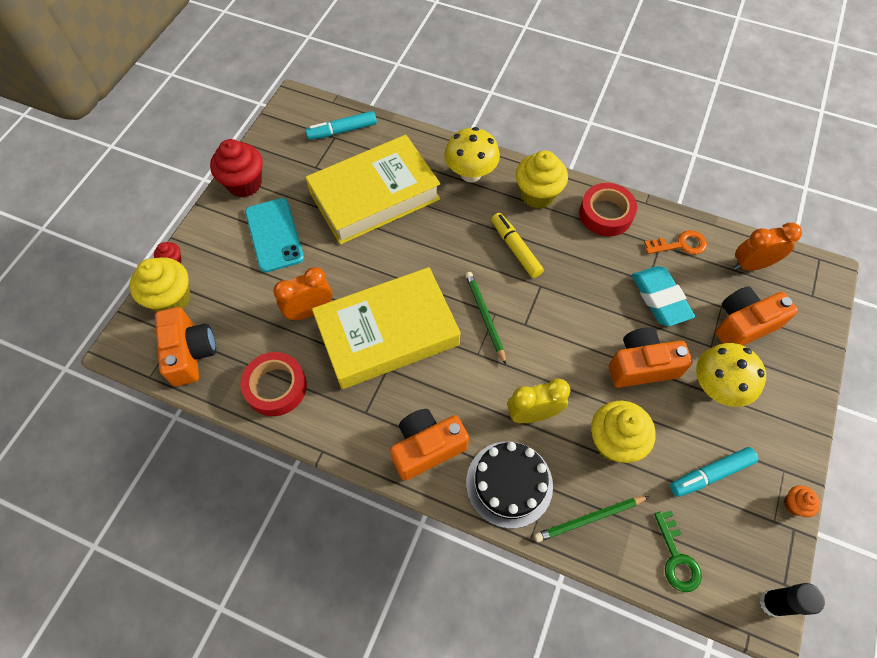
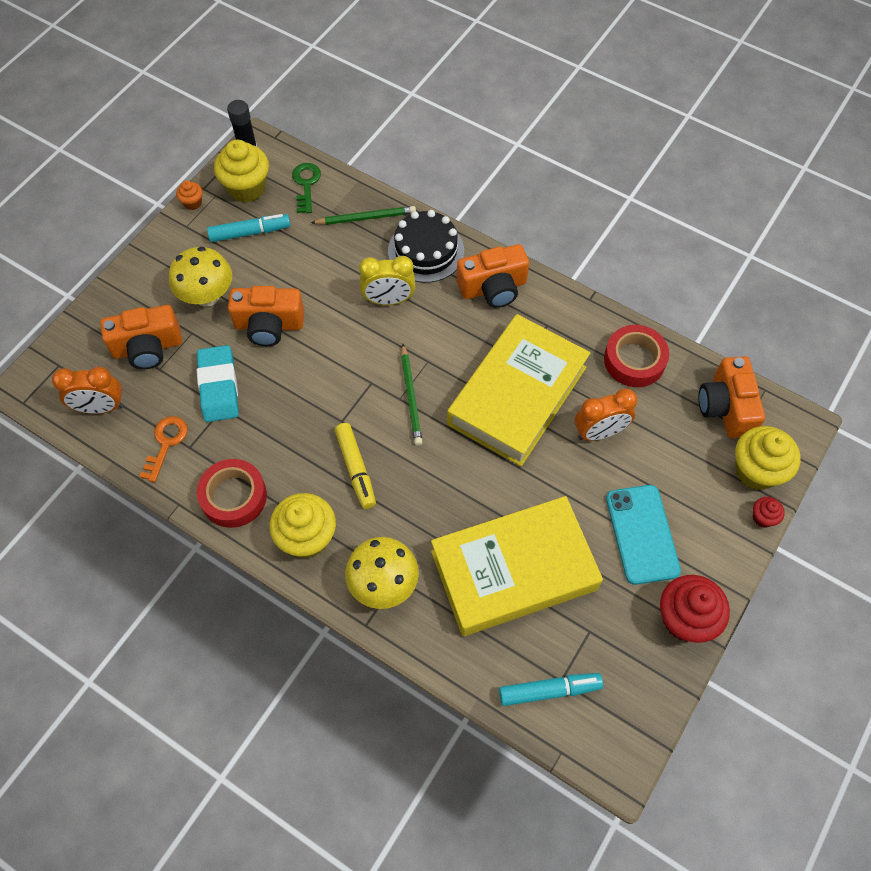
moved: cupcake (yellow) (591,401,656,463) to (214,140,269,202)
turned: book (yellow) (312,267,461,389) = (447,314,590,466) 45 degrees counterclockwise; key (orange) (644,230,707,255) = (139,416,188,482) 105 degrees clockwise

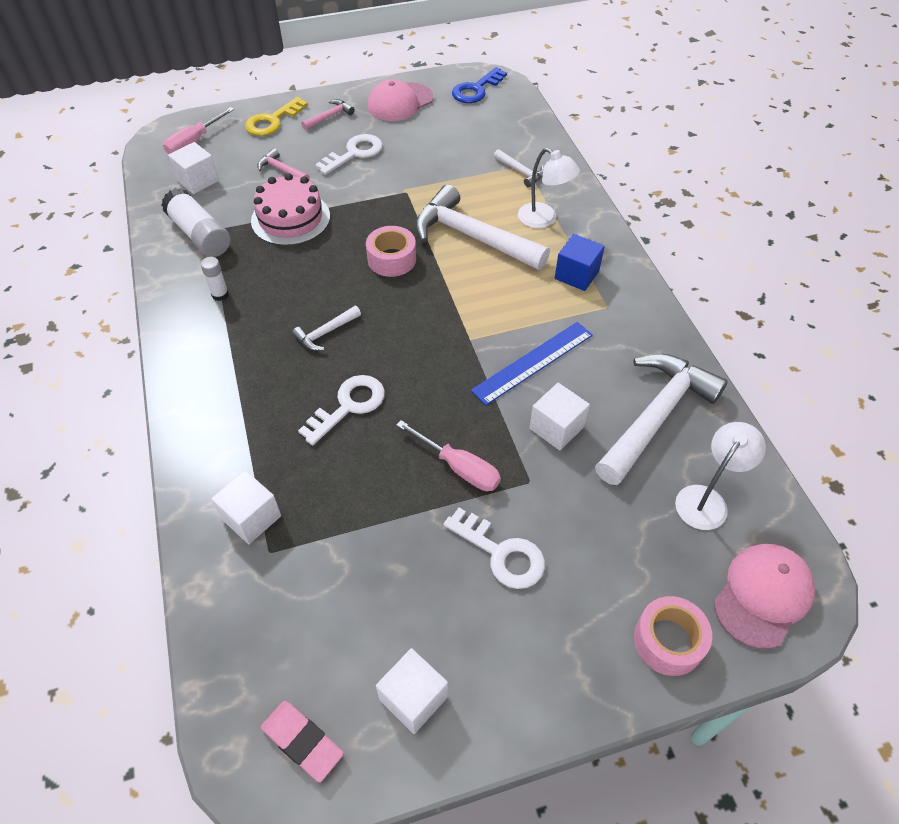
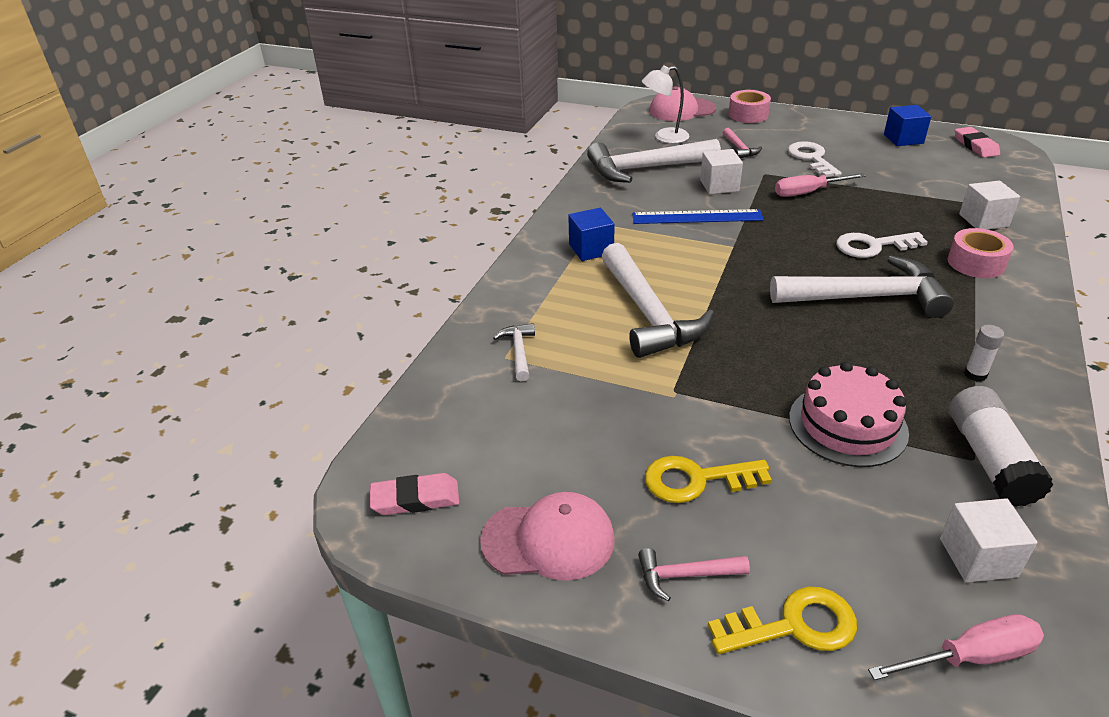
removed: lamp (white) (518,148,580,228)
moved: hammer (pink) (257,148,309,179) to (723,128,762,158); tape (pink) (366,226,416,277) to (947,228,1014,278)
replaced: key (blue) (452,67,507,103) to eraser (pink) (370,473,459,515)
recoloured: key (white) (315,134,383,175) to key (yellow) (645,456,772,503); cube (white) (376,648,448,734) to cube (blue) (884,105,931,146)
turned: screwdriver (pink) (396,420,501,491) = (775,173,866,197) 90 degrees counterclockwise
resized: hammer (white) (292,306,361,351) = (770,255,954,318) x2.22

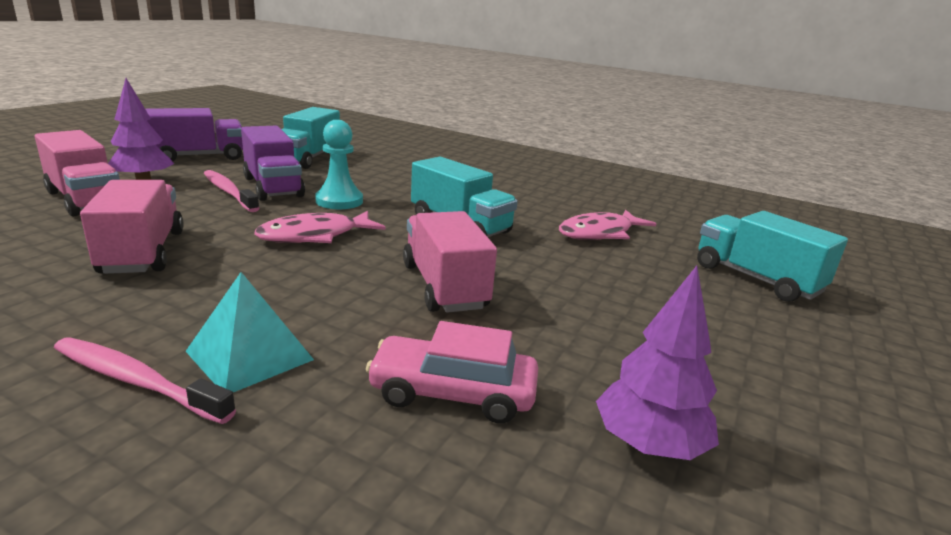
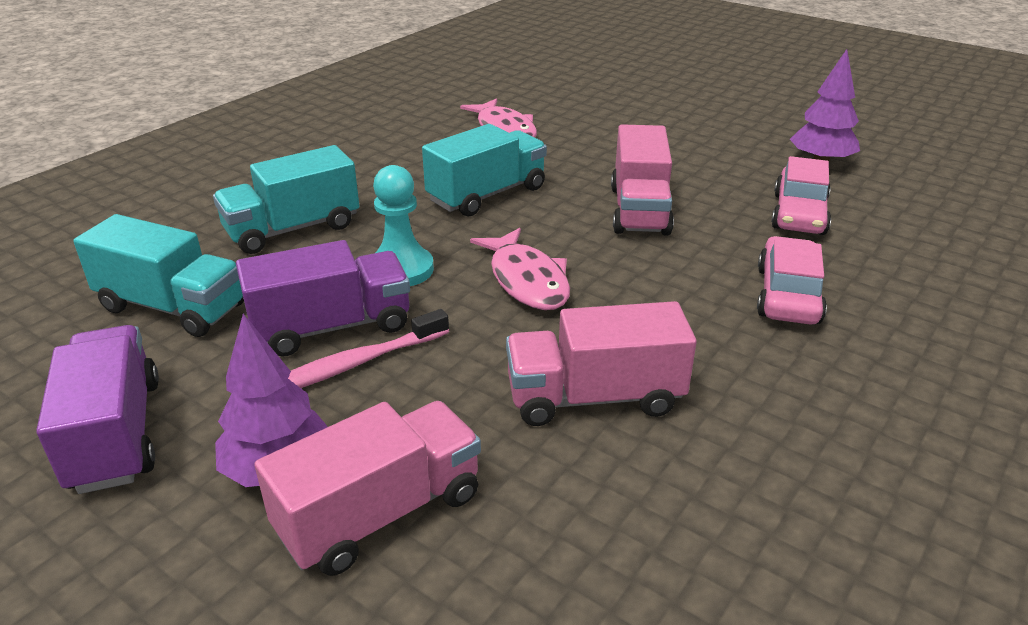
removed: toothbrush (pink) (54,337,236,424)
moved: truck (turquoise) (697,211,848,302) to (213,145,359,254)
replaced: pyramid (turquoise) (186,272,314,392) to car (pink) (757,236,827,325)
turned: truck (pink) (403,211,497,313) = (611,124,674,236) 75 degrees counterclockwise

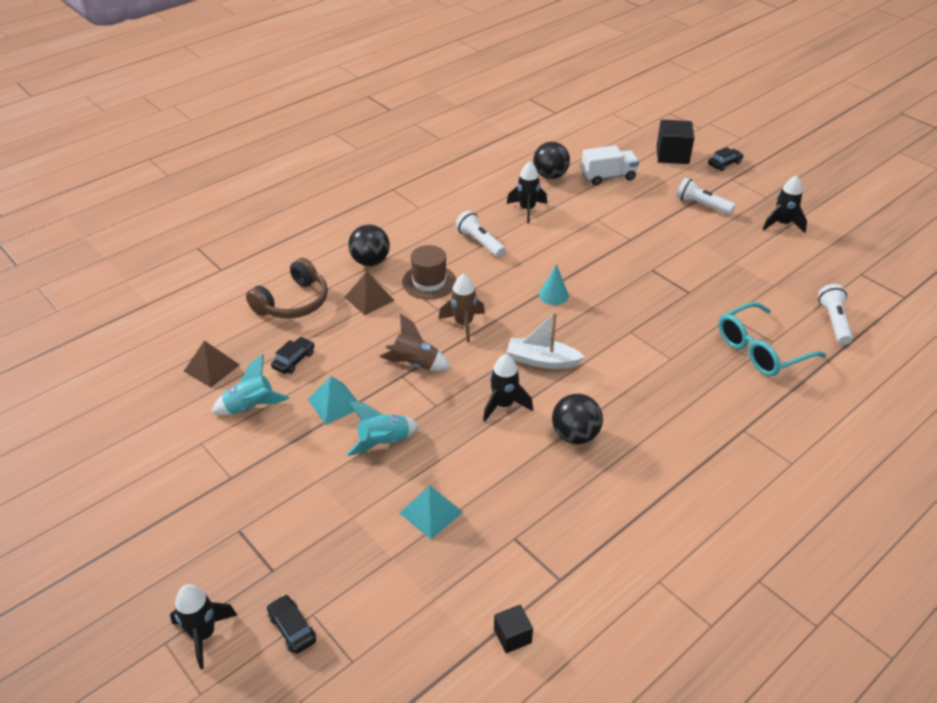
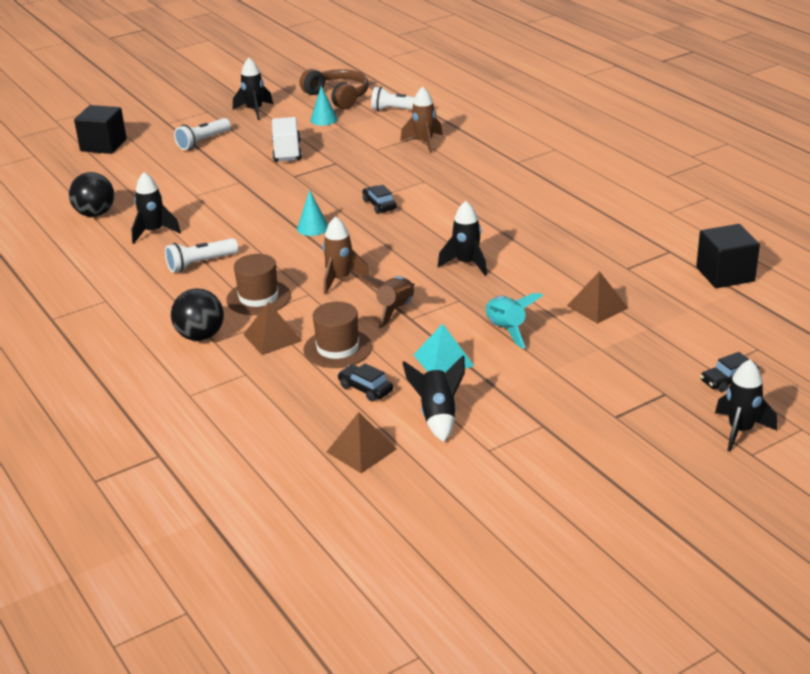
removed: boat (white) (507,312,585,369); ball (black) (552,394,603,444)
added: hat (brown) (303,302,372,368); cone (turquoise) (310,86,338,126)
moved: headphones (brown) (246,258,328,319) to (300,69,369,109); truck (white) (581,145,639,186) to (272,117,302,162); car (black) (708,147,744,171) to (362,185,397,214)
replaced: glasses (turquoise) (719,302,826,376) to rocket (brown) (400,86,443,153)
recoloured: rocket (turquoise) (211,354,290,415) to rocket (black) (402,356,465,442); pyramid (turquoise) (399,486,463,539) to pyramid (brown) (567,271,628,324)
resized: cube (black) (494,605,533,653) = (696,224,760,288) x1.82

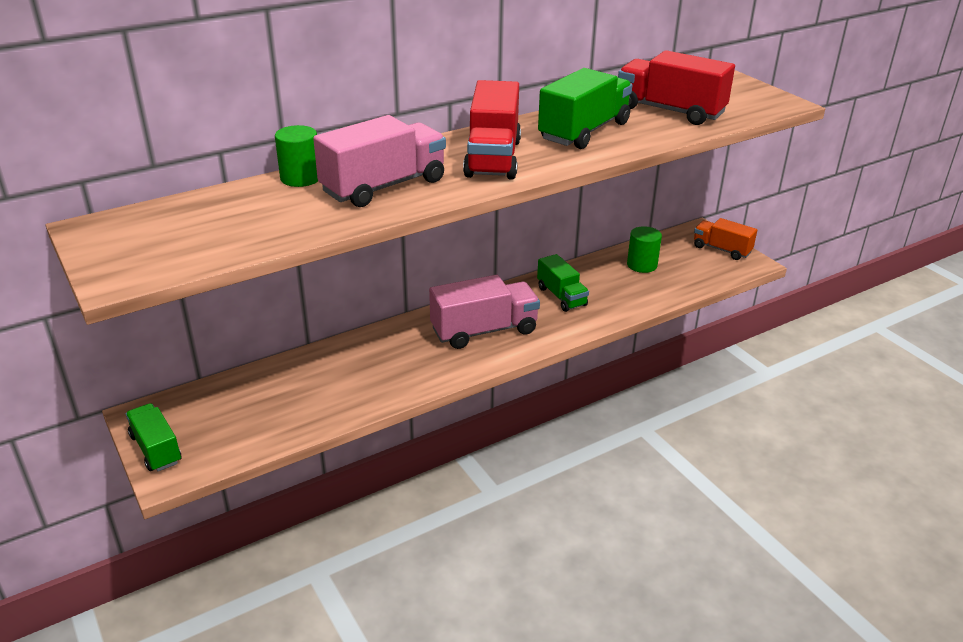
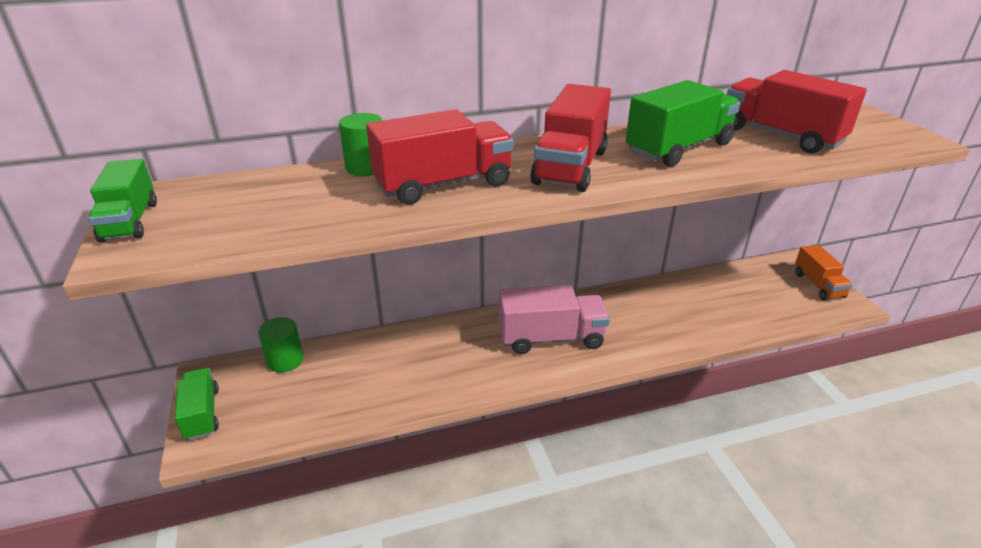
moved: truck (green) (537,254,589,312) to (88,159,157,243); cylinder (green) (627,226,662,273) to (258,317,304,373)
recoloured: truck (pink) (313,115,446,207) to truck (red) (366,109,514,205)
turned: truck (orange) (694,218,757,260) = (795,245,853,300) 150 degrees counterclockwise

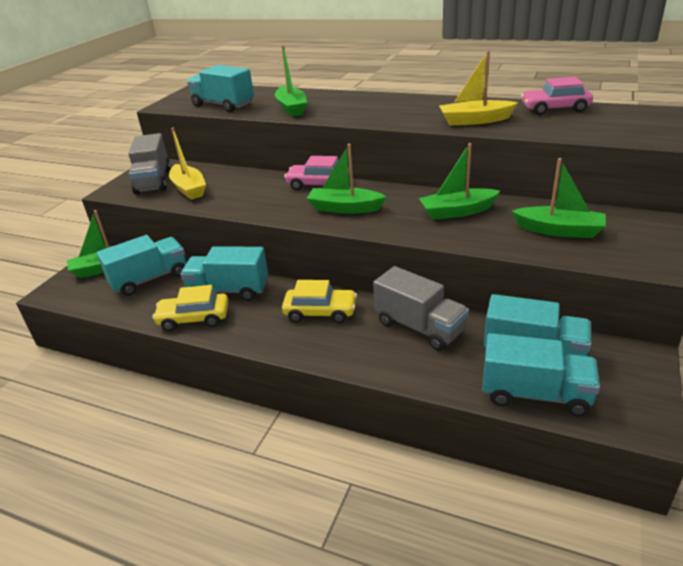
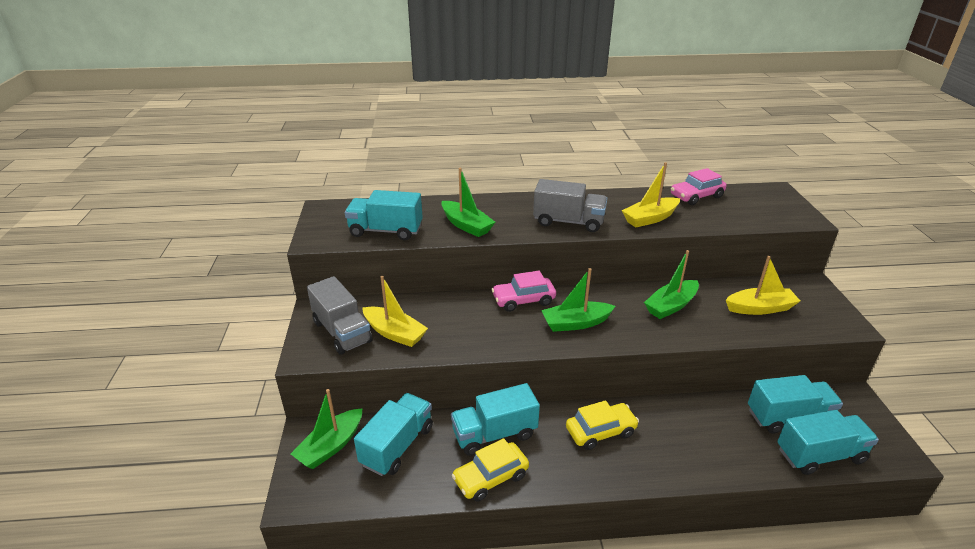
moved: truck (grey) (373,266,469,351) to (533,179,607,232)
recoloured: boat (green) (512,158,606,238) to boat (yellow) (726,256,800,315)

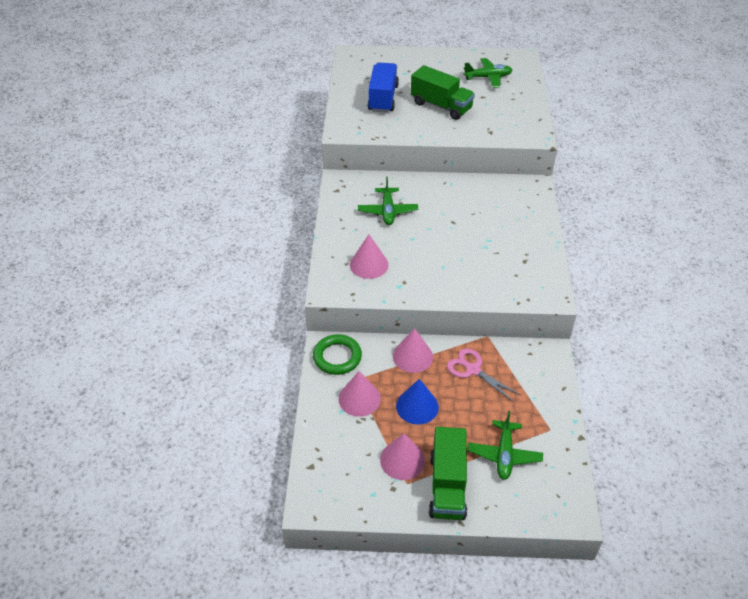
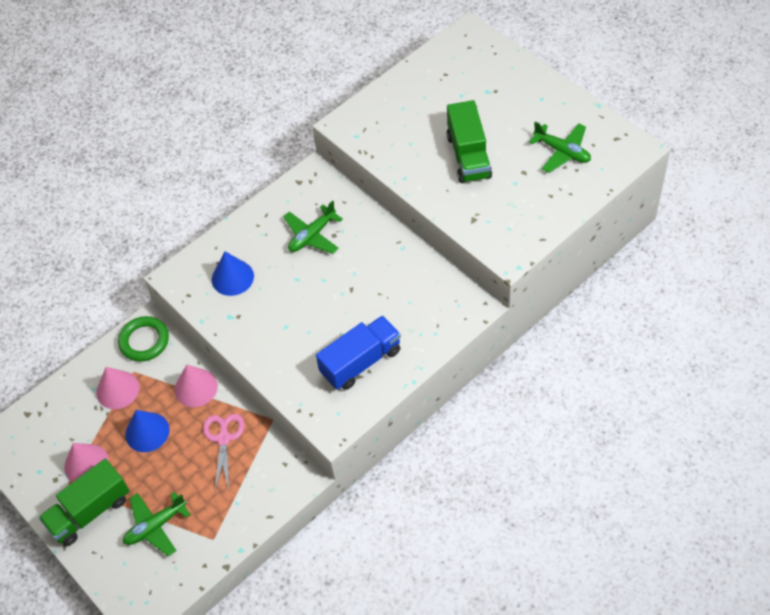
moved: truck (blue) (367,63,399,113) to (316,316,401,390)
recoloured: cone (pink) (350,235,388,279) to cone (blue) (212,251,254,296)

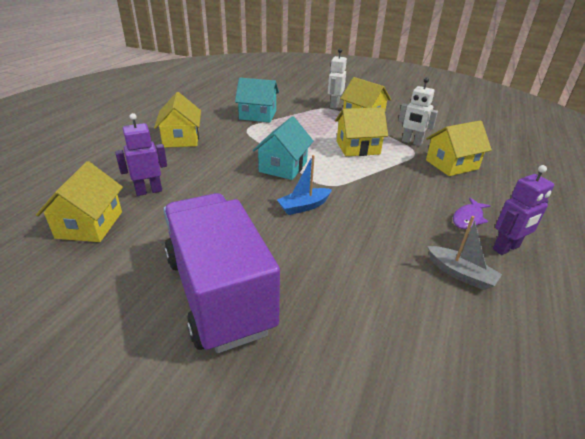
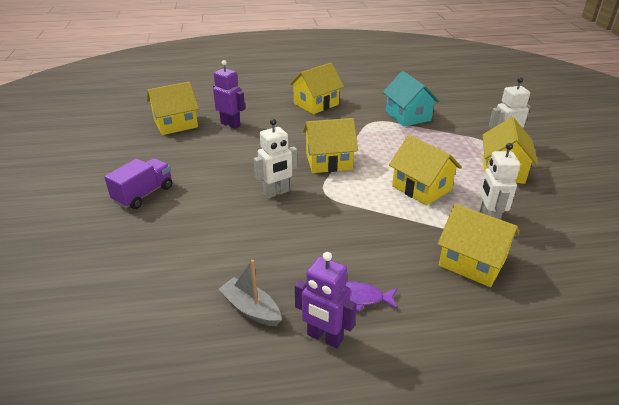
replaced: boat (blue) (277,155,332,215) to robot (white) (254,119,297,198)
recoloured: house (turquoise) (252,116,314,180) to house (yellow) (303,118,358,173)
turned: boat (grey) (428,216,502,290) = (218,260,282,326) 120 degrees clockwise
resized: truck (purple) (163,193,280,353) = (104,158,172,209) x0.50

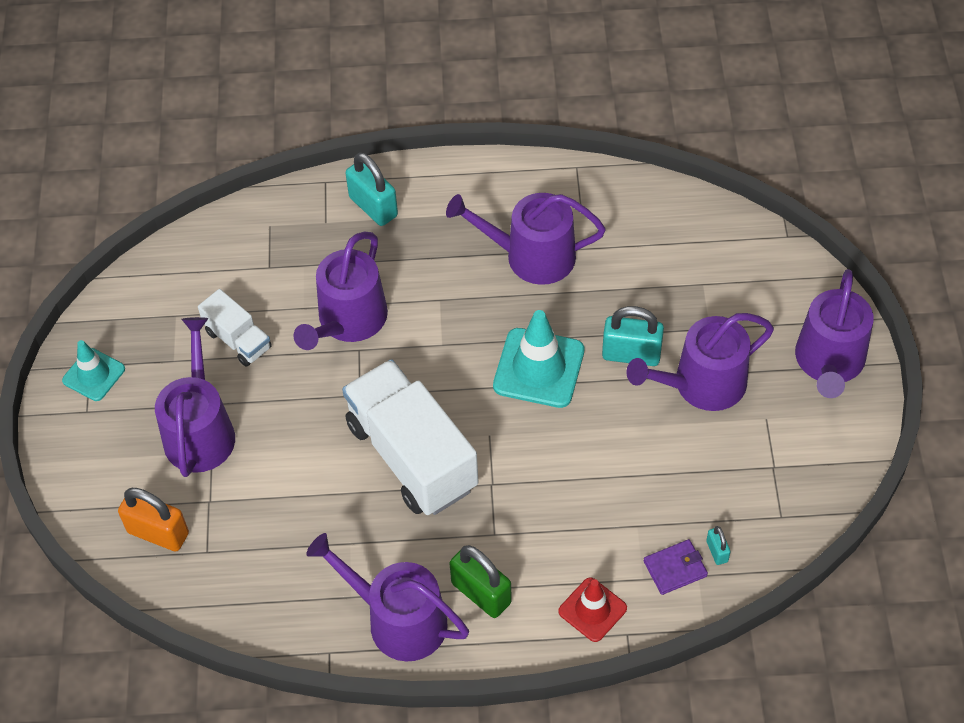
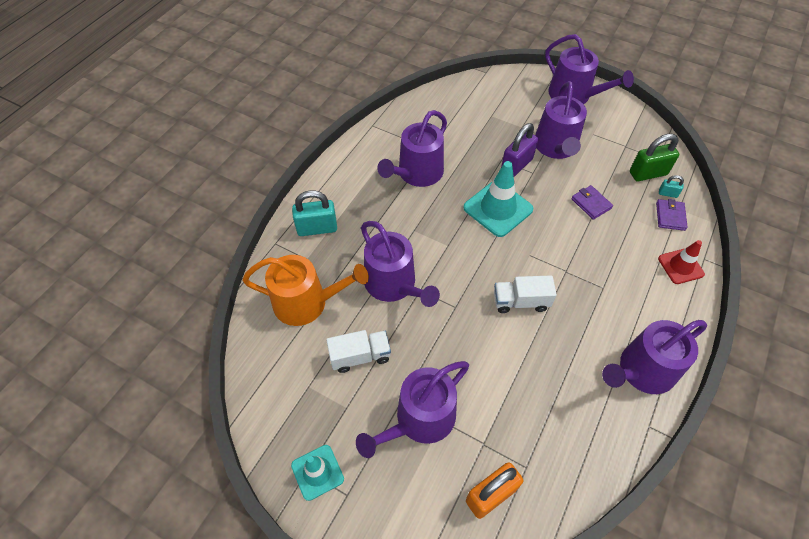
added: watering can (orange) (242,255,369,326); wallet (purple) (571,185,613,220)
moved: padlock (green) (449,545,512,618) to (630,134,679,181)
recoloured: padlock (turquoise) (602,306,664,366) to padlock (purple) (501,123,538,177)
turned: watering can (purple) (155,317,235,477) = (356,361,469,458) 75 degrees counterclockwise
resized: truck (white) (342,359,478,515) = (494,275,557,313) x0.50

